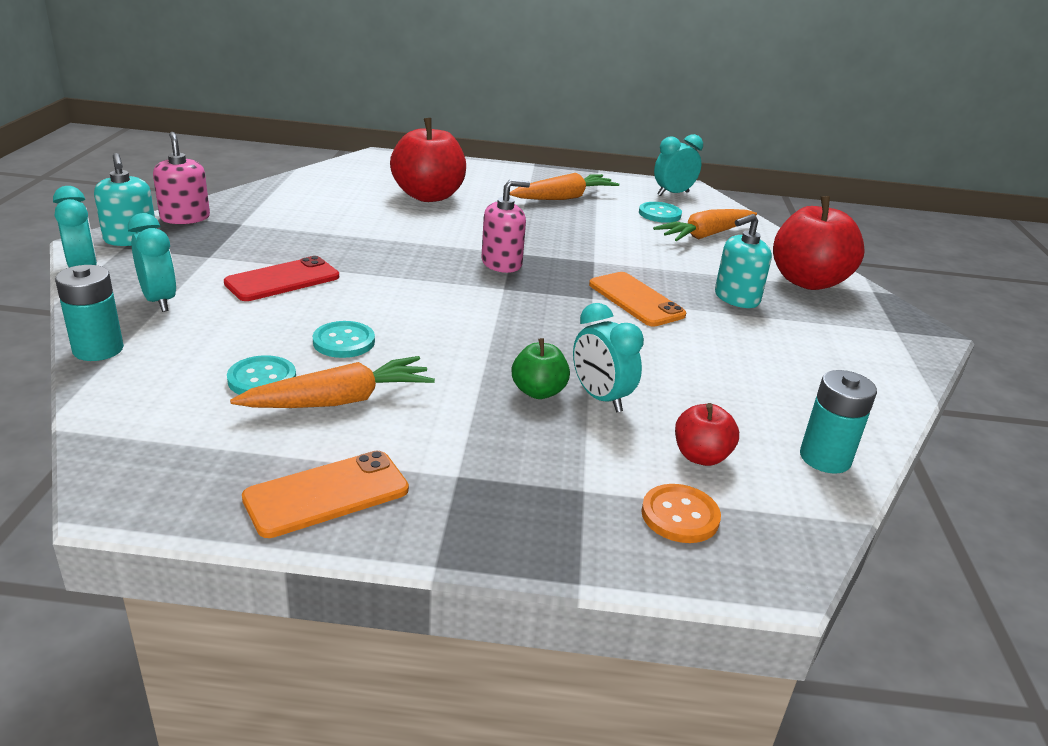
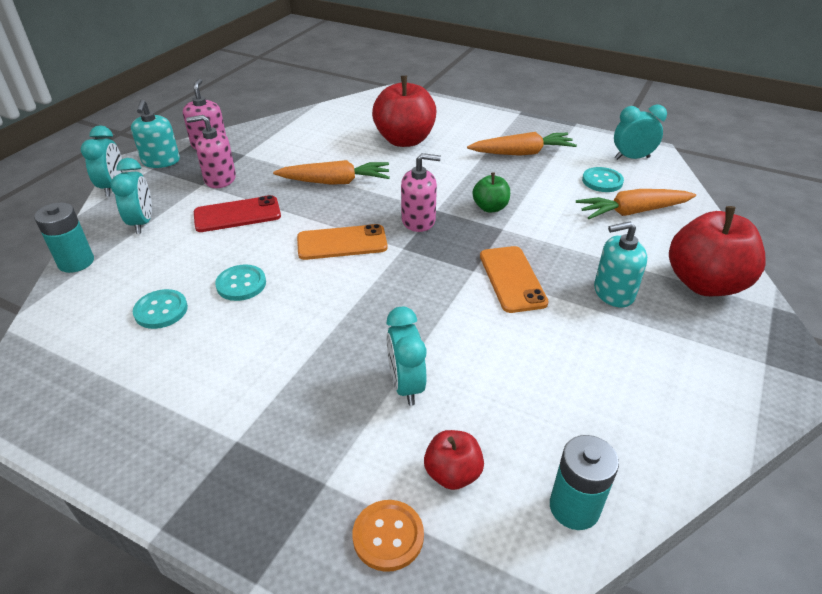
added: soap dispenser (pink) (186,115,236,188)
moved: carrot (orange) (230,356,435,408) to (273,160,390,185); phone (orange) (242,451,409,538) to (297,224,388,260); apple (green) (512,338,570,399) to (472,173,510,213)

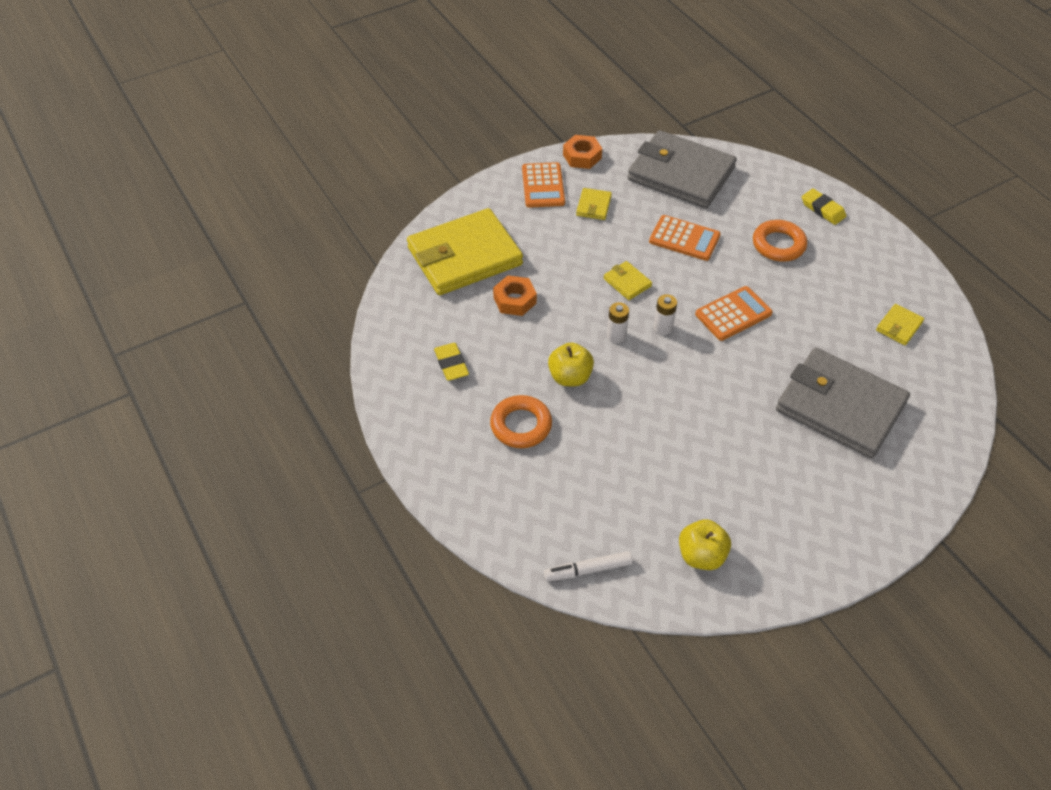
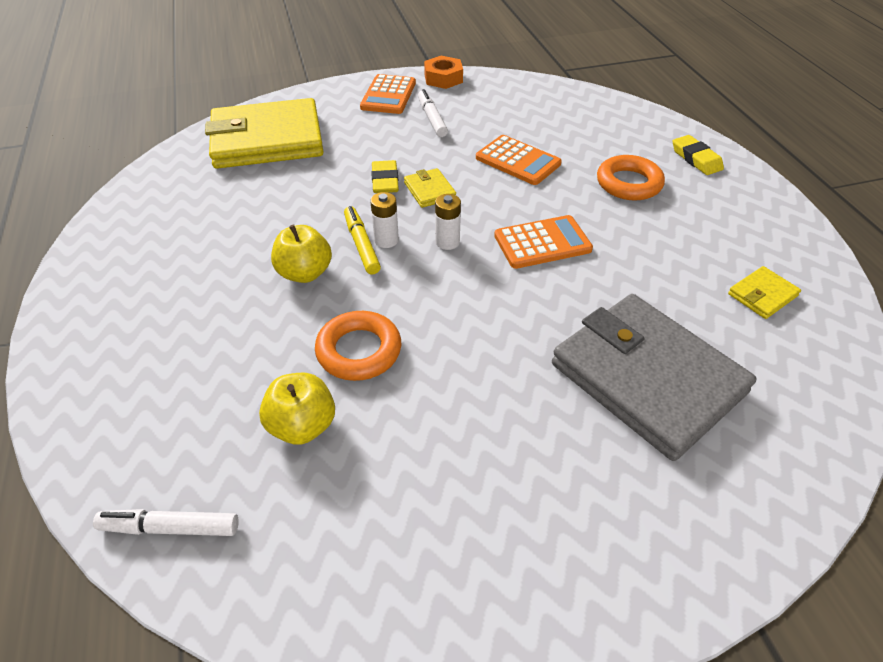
removed: nut (orange) (493,275,537,316); wallet (grey) (628,130,737,209)
added: marker (yellow) (344,206,381,275)
moved: eraser (yellow) (434,343,469,381) to (371,160,399,193); ring (orange) (490,395,552,448) to (315,311,401,381); apple (yellow) (679,520,731,570) to (259,373,335,445)
replaced: wallet (yellow) (576,188,612,220) to marker (white) (418,89,448,137)

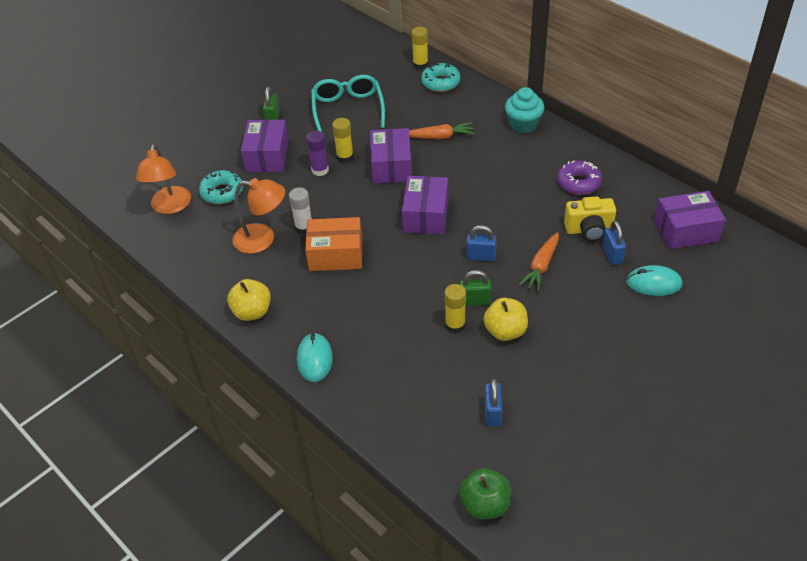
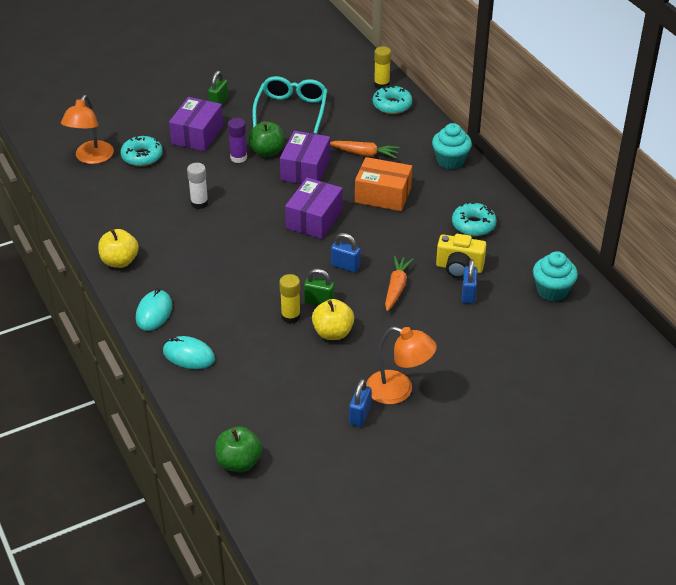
moved: lamp (orange) (232,178,285,254) to (366,326,437,404); box (orange) (305,217,362,271) to (355,157,412,211); padlock (blue) (485,378,502,426) to (349,379,371,427); mouse (turquoise) (626,265,682,296) to (163,336,215,369)
replaced: glue stick (yellow) (332,118,354,163) to apple (green) (248,121,284,157); box (purple) (654,191,726,249) to cupcake (turquoise) (533,251,578,301)
recoloured: donut (purple) (557,160,602,195) to donut (turquoise) (452,202,497,236)
turned: carrot (orange) (519,232,559,291) = (385,256,414,311) 150 degrees clockwise

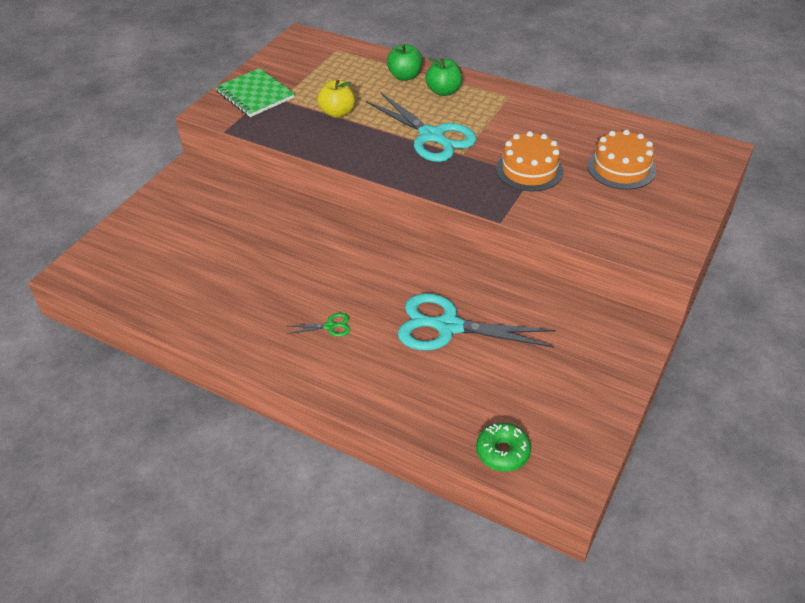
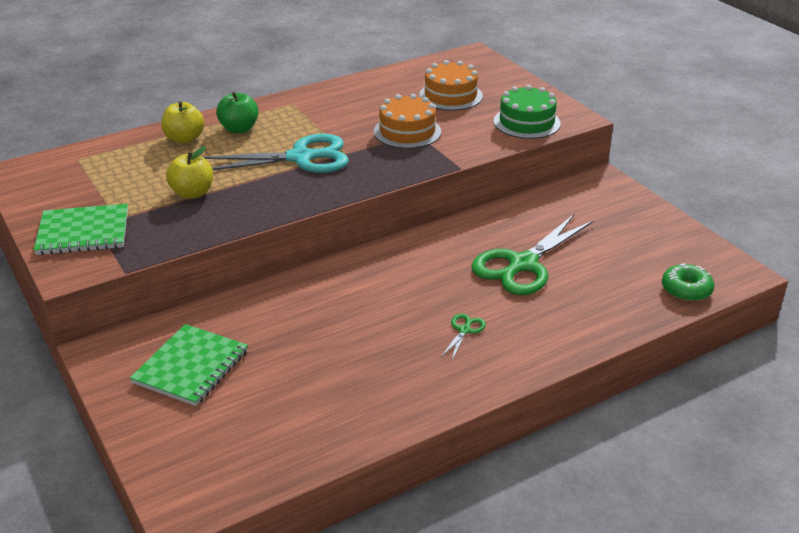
added: notebook (green) (130,324,248,406); cake (green) (493,85,561,139)
recoloured: apple (green) (387,44,423,80) to apple (yellow) (161,101,205,144); scissors (turquoise) (398,293,556,350) to scissors (green) (471,214,594,295)

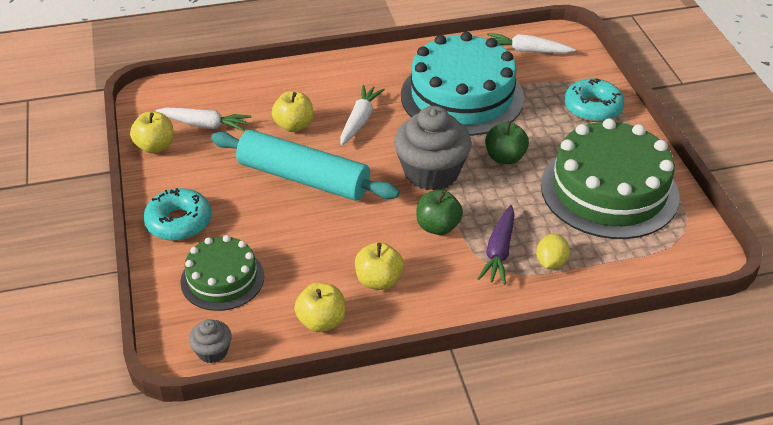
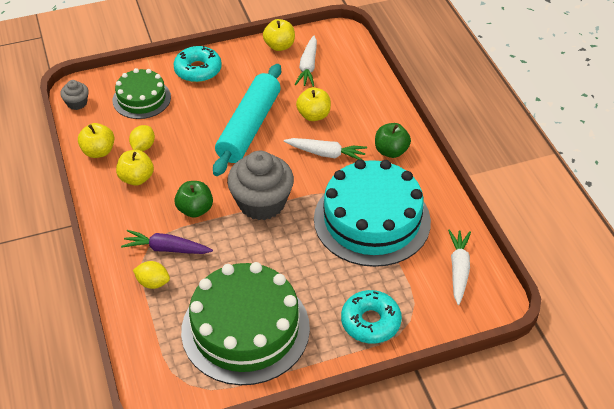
added: lemon (yellow) (129,125,155,151)
moved: apple (green) (485,121,529,164) to (375,123,411,158)

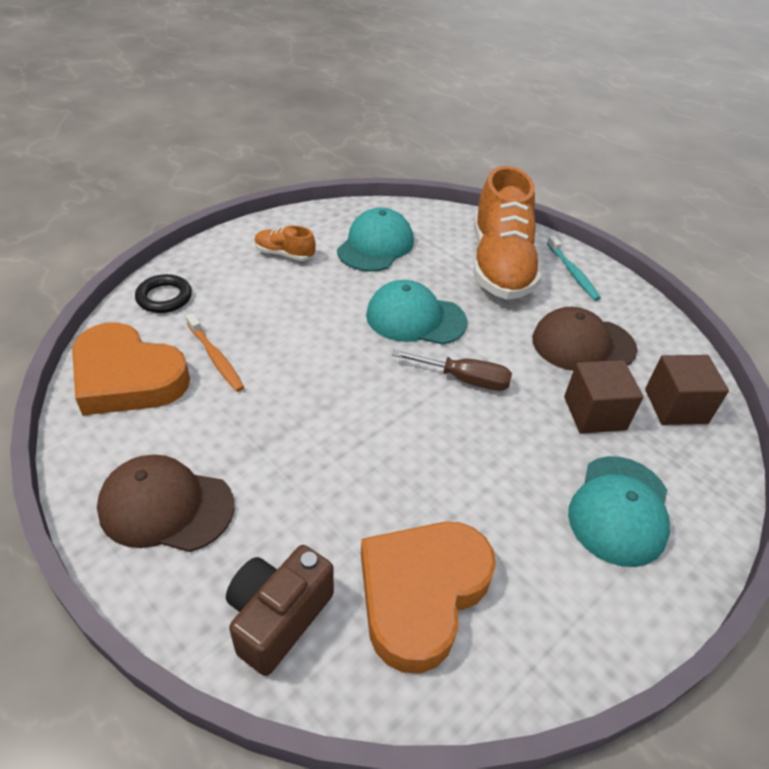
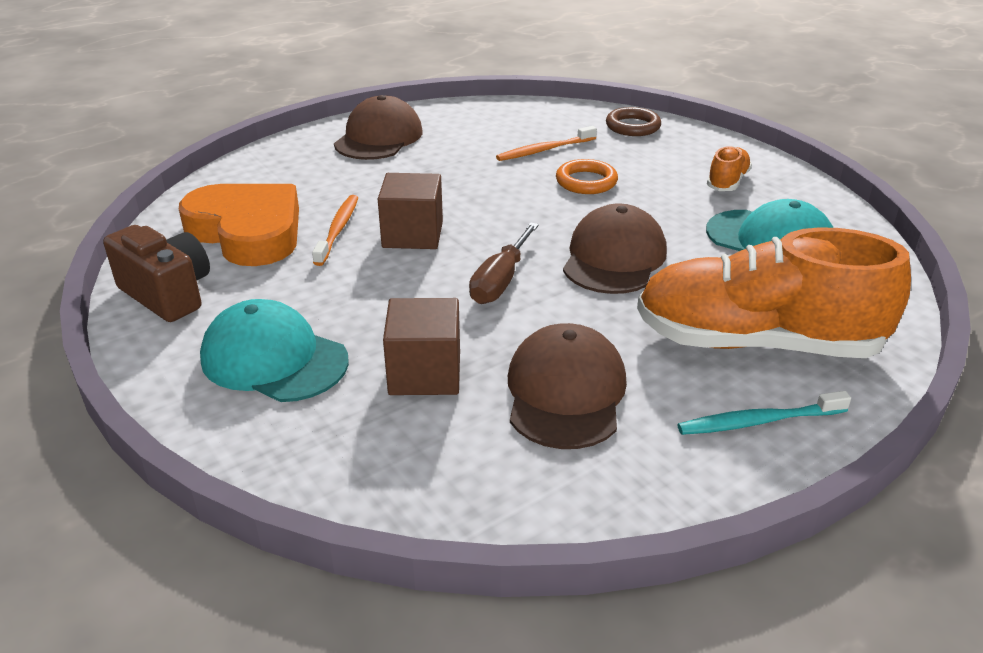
removed: heart (orange) (72,322,190,416)
added: toothbrush (orange) (312,195,358,266); ring (orange) (556,159,618,194)
moved: camera (brown) (226,545,334,676) to (103,225,210,322); cube (brown) (645,355,729,425) to (378,173,443,249)
recoloured: ring (black) (135,274,192,313) to ring (brown) (606,107,661,136); cap (turquoise) (366,280,467,345) to cap (brown) (563,204,667,294)

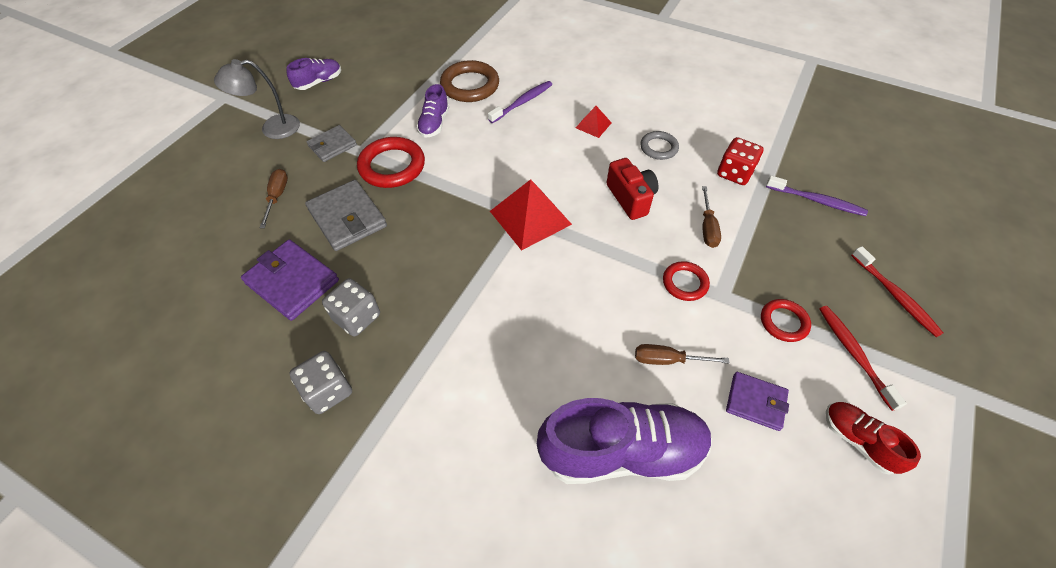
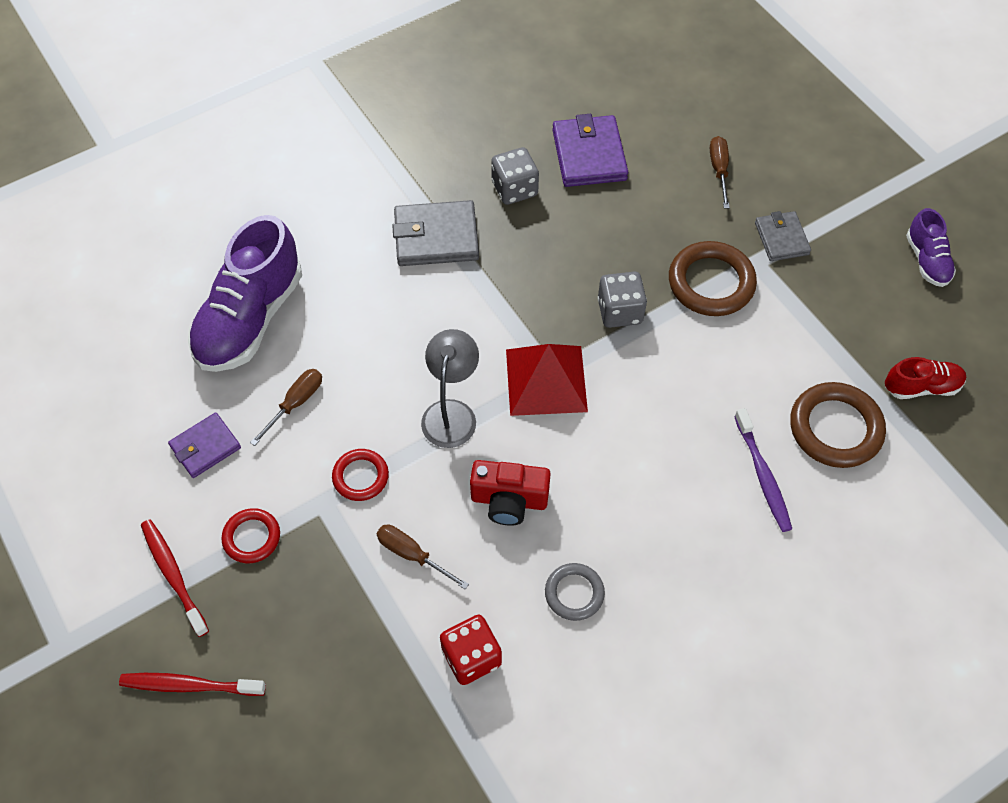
removed: shoe (purple) (417,84,449,137); pyramid (red) (575,106,612,138); toothbrush (purple) (766,176,868,216)
moved: lamp (grey) (214,59,300,139) to (421,329,479,448); dice (grey) (289,351,352,414) to (598,272,647,328); wallet (grey) (305,180,387,251) to (392,200,479,266); shoe (red) (826,402,921,475) to (885,357,966,399)
recoloured: ring (red) (357,137,425,188) to ring (brown) (669,241,757,316)
turned: wallet (purple) (241,239,339,321) = (552,114,628,187) 75 degrees counterclockwise; screwdriver (brown) (259,169,288,228) = (710,136,730,208) 120 degrees counterclockwise; toothbrush (red) (819,306,907,411) = (141,519,209,637) 135 degrees counterclockwise

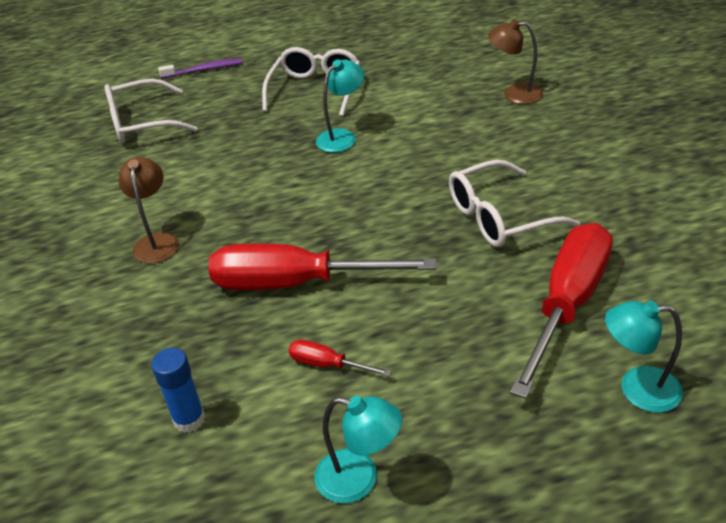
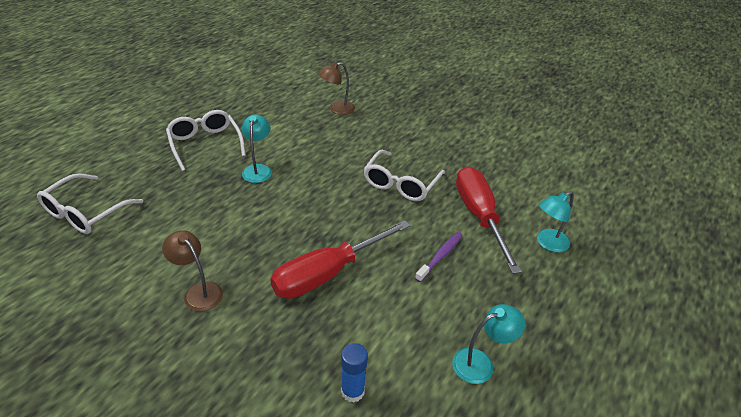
removed: screwdriver (red) (289,340,392,377)
moved: toothbrush (purple) (158,59,242,79) to (415,232,463,282)

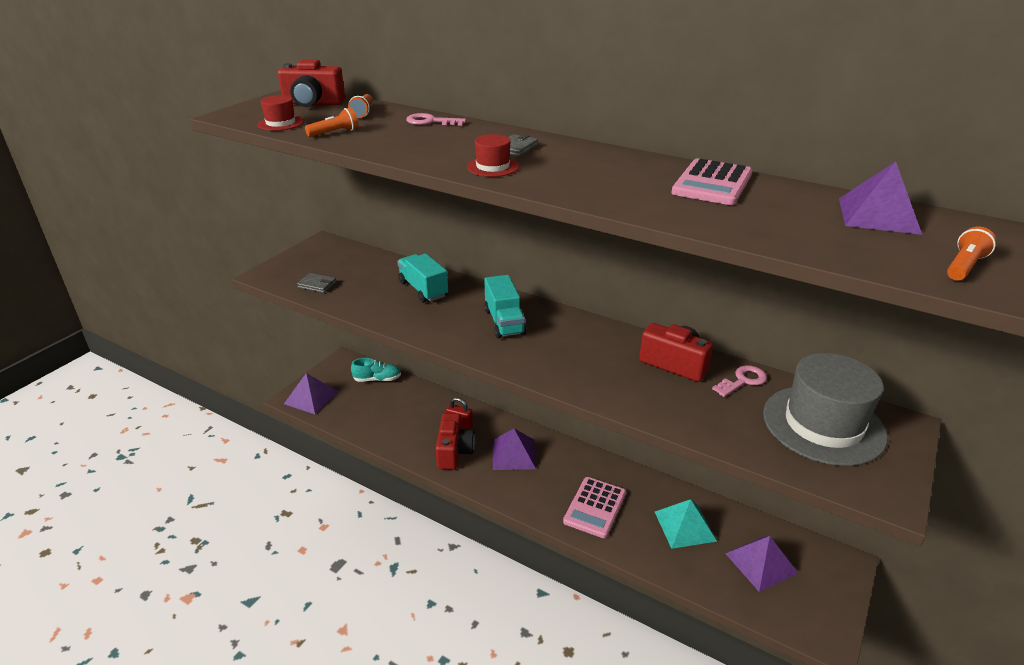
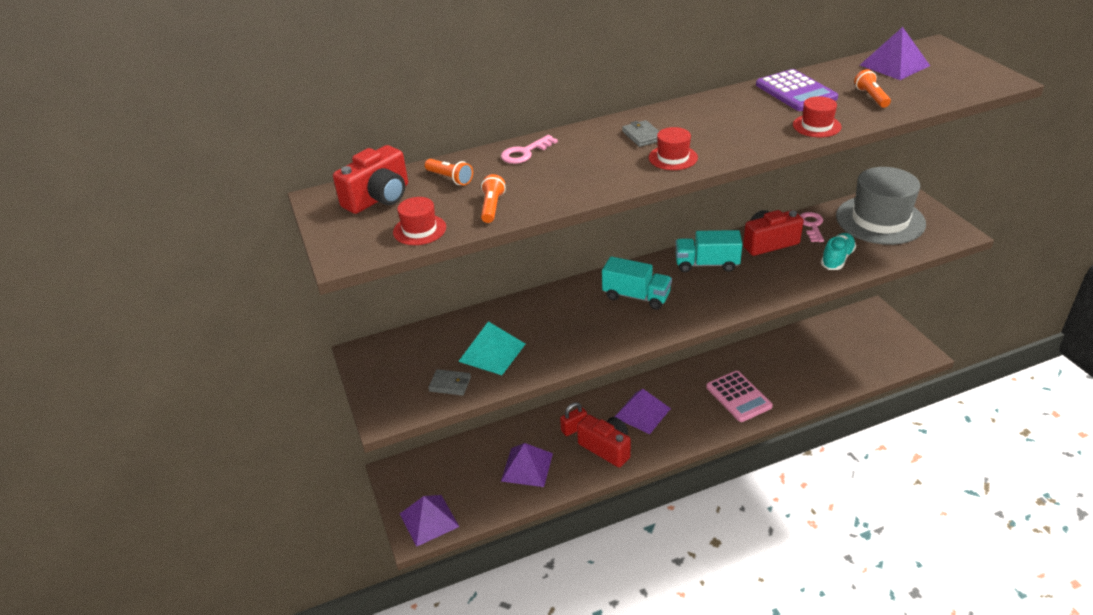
added: hat (red) (793,96,842,137)
moved: shoe (turquoise) (351,358,401,382) to (821,233,856,270); truck (turquoise) (397,254,448,303) to (675,230,742,272); pyramid (turquoise) (655,499,717,549) to (458,321,525,375); pyramid (purple) (725,536,798,592) to (501,443,553,487); flashlight (orange) (947,227,996,280) to (854,69,891,108)
recoloured: calculator (pink) (671,158,753,205) to calculator (purple) (756,69,838,111)
turned: wallet (grey) (297,273,337,293) = (428,369,471,396) 45 degrees clockwise

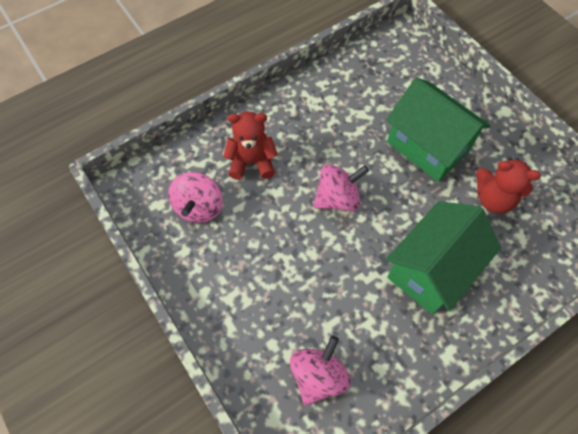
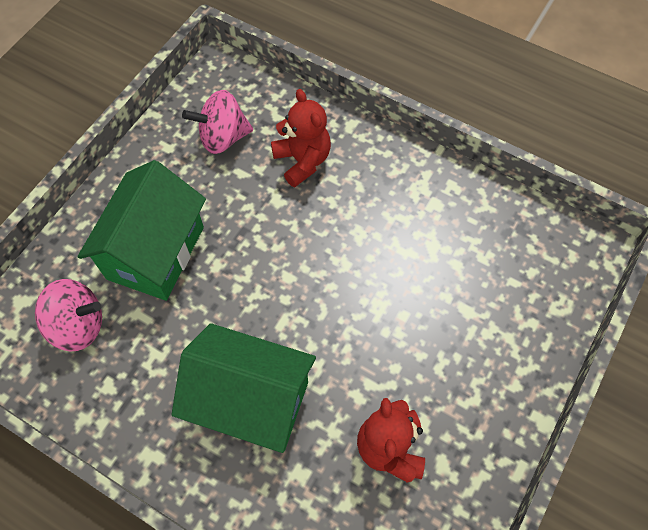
removed: spinning top (pink) (313,164,369,211)
moved: house (green) (386,77,491,182) to (77,160,206,301)

